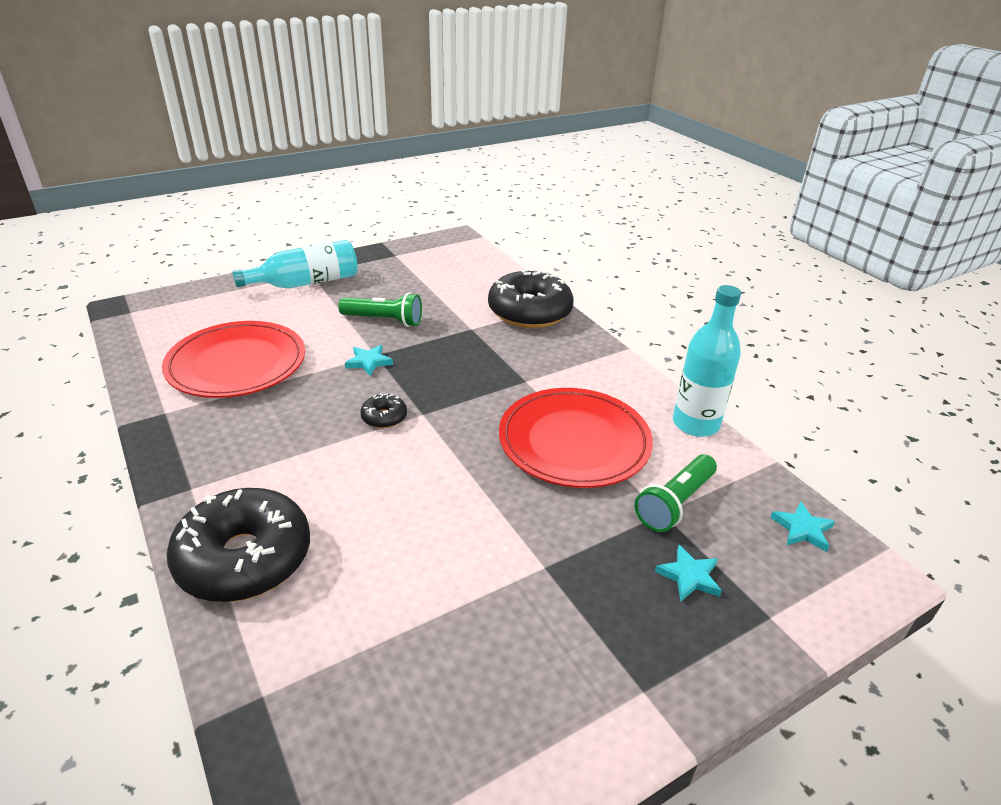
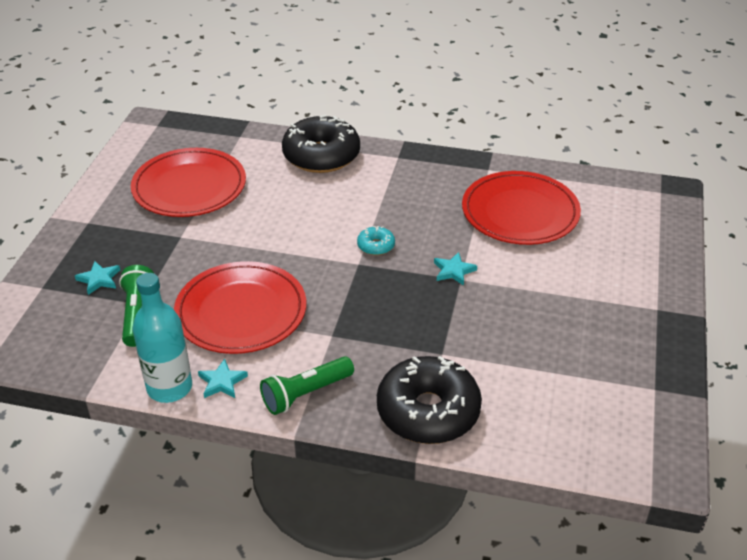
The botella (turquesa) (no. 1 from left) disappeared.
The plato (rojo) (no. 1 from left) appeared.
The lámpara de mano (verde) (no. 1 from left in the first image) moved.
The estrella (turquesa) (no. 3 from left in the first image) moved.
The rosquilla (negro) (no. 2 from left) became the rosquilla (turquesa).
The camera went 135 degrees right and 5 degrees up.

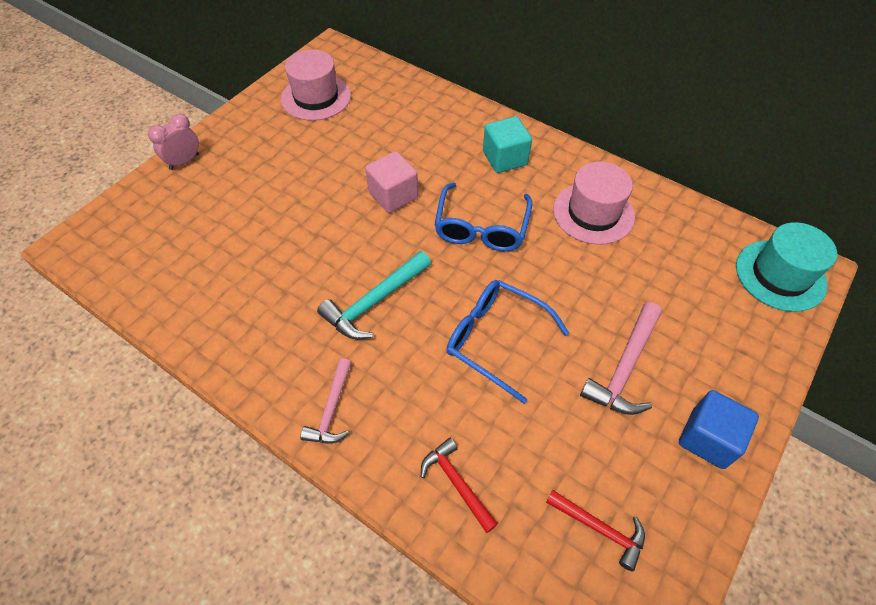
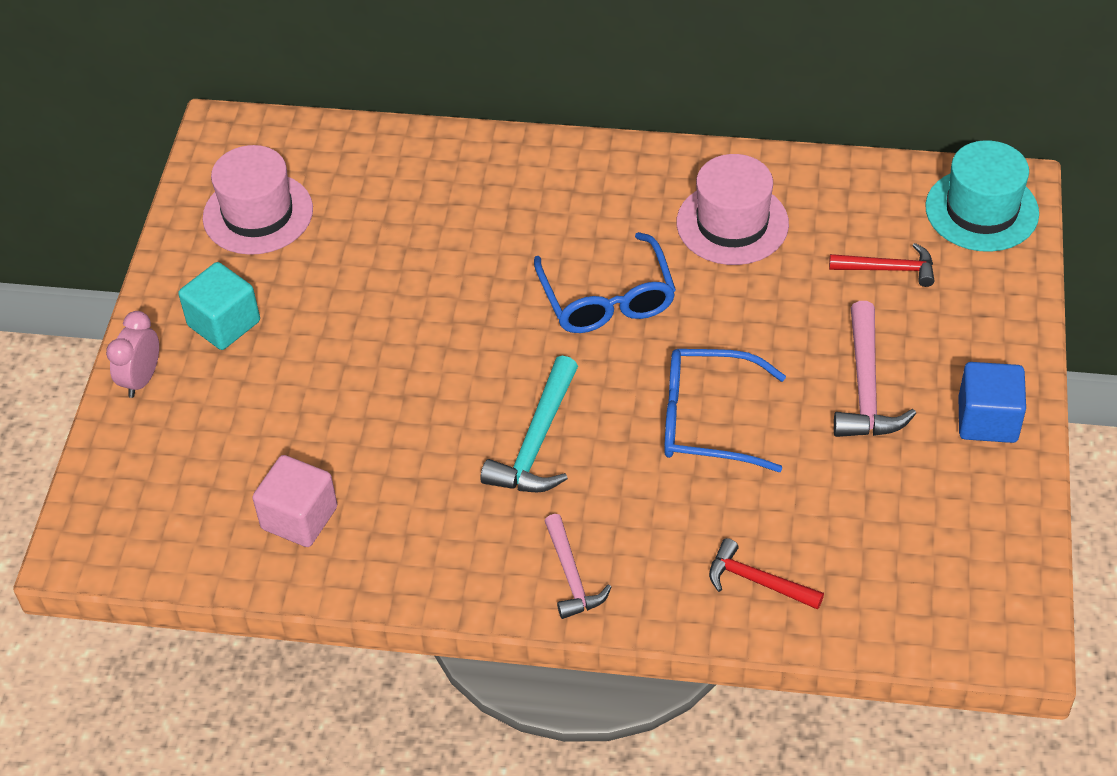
The cubo (rosa) moved.
The cubo (turquesa) moved.
The martillo (rojo) (no. 2 from left) moved.
The camera went 25 degrees left and 5 degrees down.

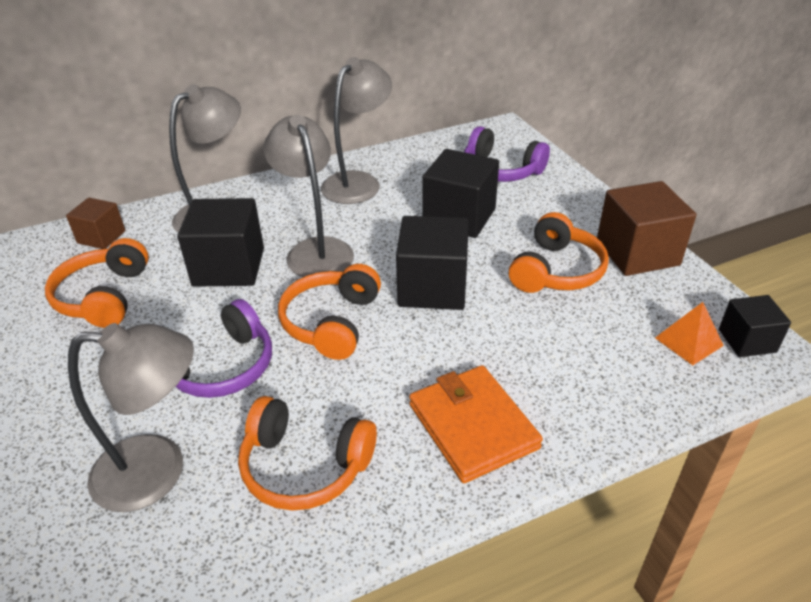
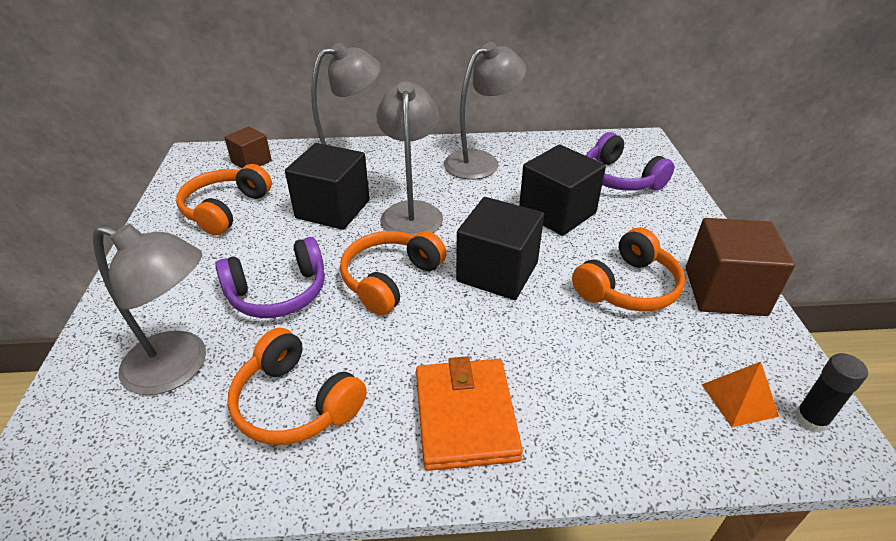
The cubo (negro) (no. 4 from left) was replaced by the barra de pegamento (negro).
The camera went 20 degrees right and 0 degrees up.

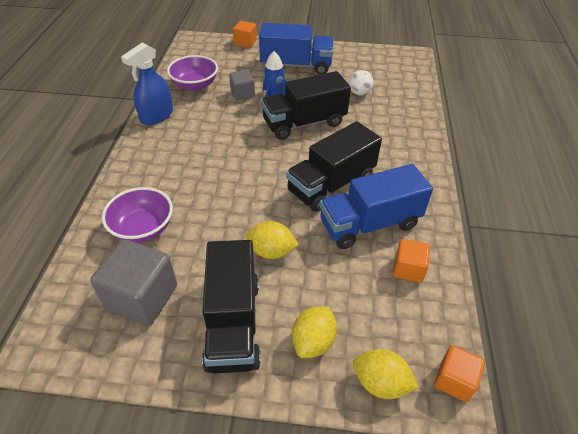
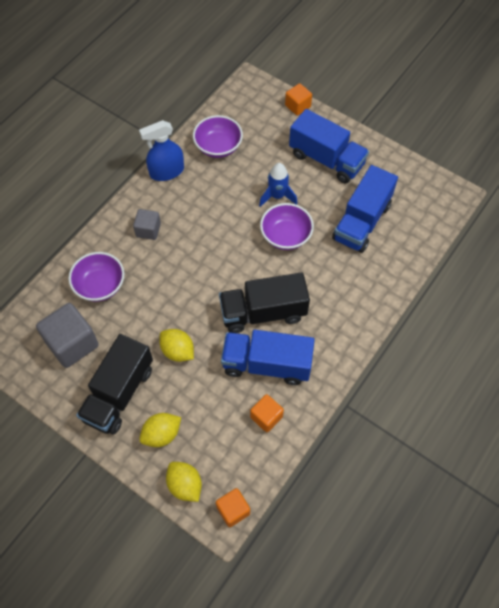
The cubo (gris) (no. 2 from left) moved.
The camión (negro) (no. 2 from left) was replaced by the cuenco (morado) (no. 3 from left).
The pelota (blanco) was replaced by the camión (azul) (no. 3 from left).
The camera went 30 degrees right and 15 degrees up.

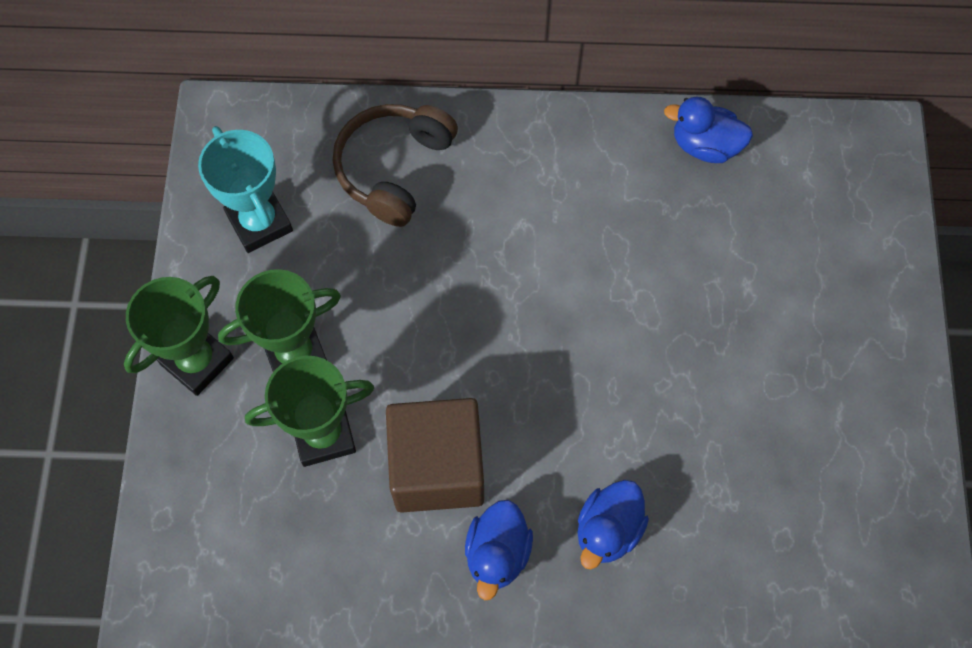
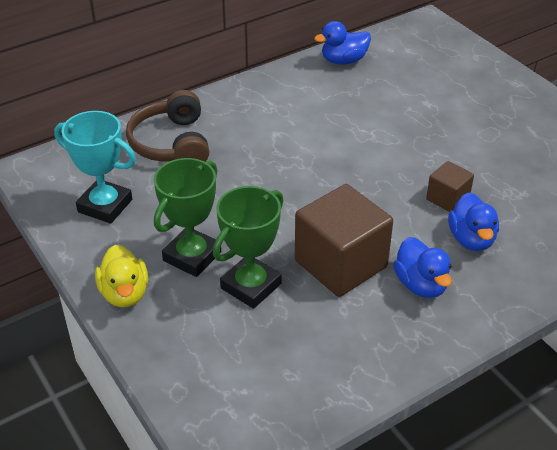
The cubo (marrón) (no. 2 from left) appeared.
The trofeo (verde) (no. 1 from left) was replaced by the pato (amarillo).
The camera went 35 degrees left and 25 degrees down.

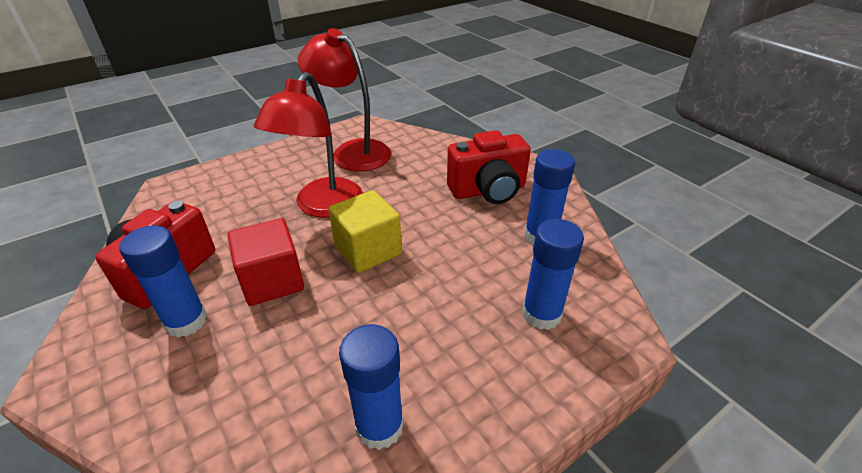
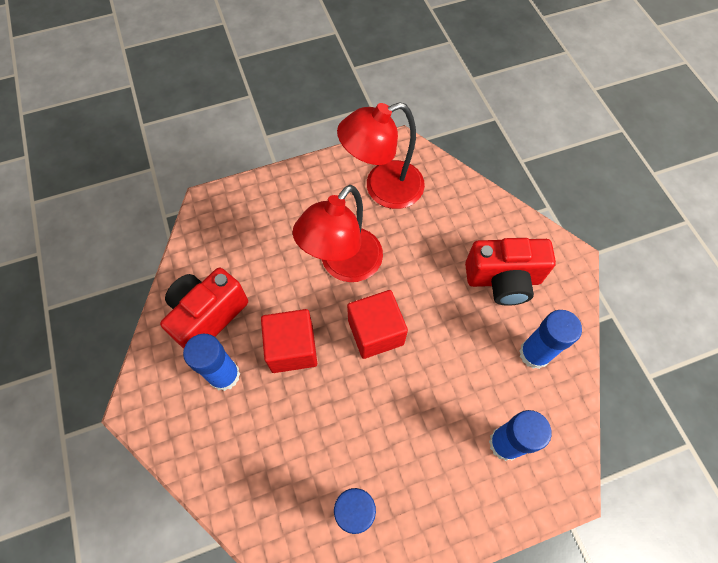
The cubo (amarillo) became the cubo (rojo) (no. 2 from left).
The lámpara (rojo) (no. 2 from left) turned 75 degrees counterclockwise.
The camera went 15 degrees right and 25 degrees up.

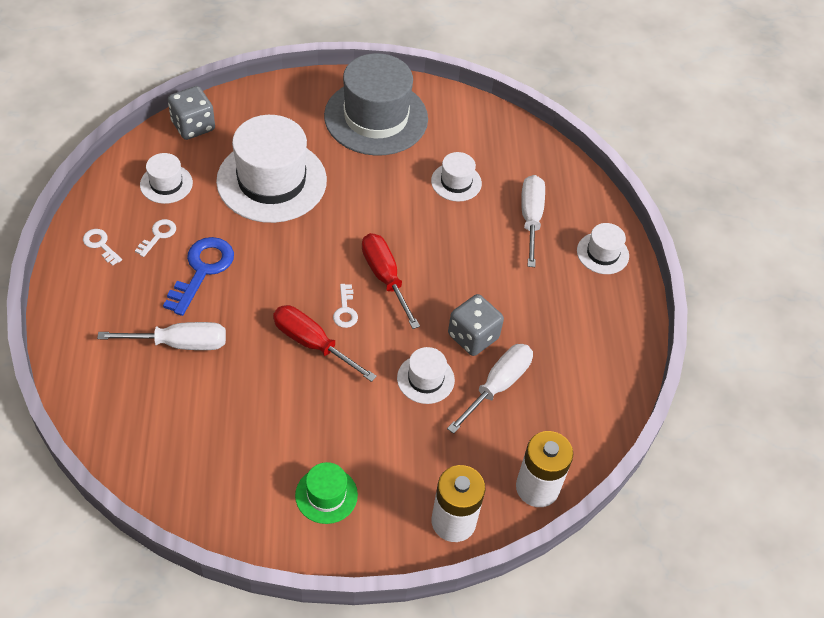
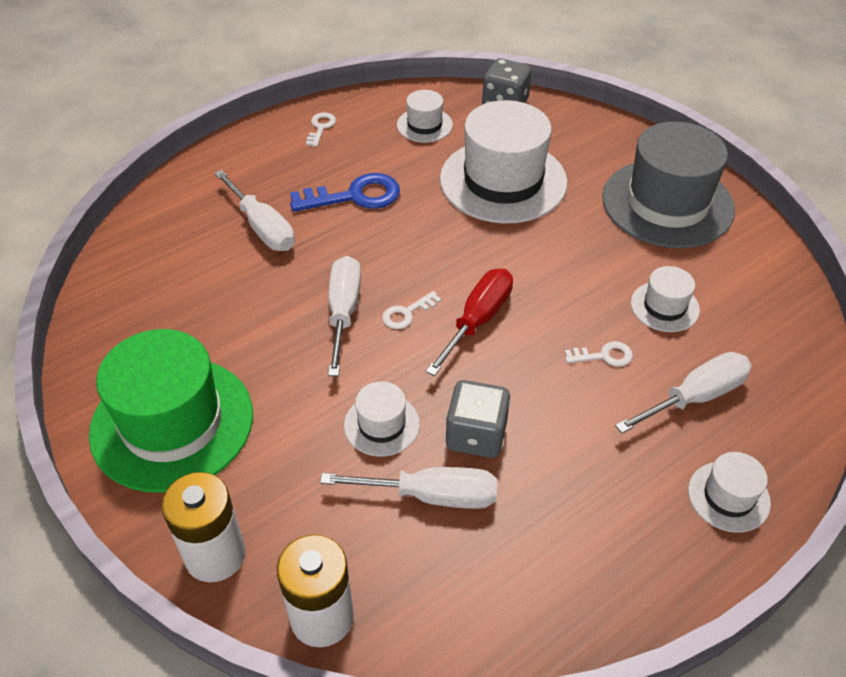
The llave (blanco) (no. 2 from left in the first image) moved.
The destornillador (rojo) (no. 1 from left) became the destornillador (blanco) (no. 2 from left).
The sombrero (verde) changed to 2.13 times the size.
The camera went 60 degrees right and 5 degrees down.

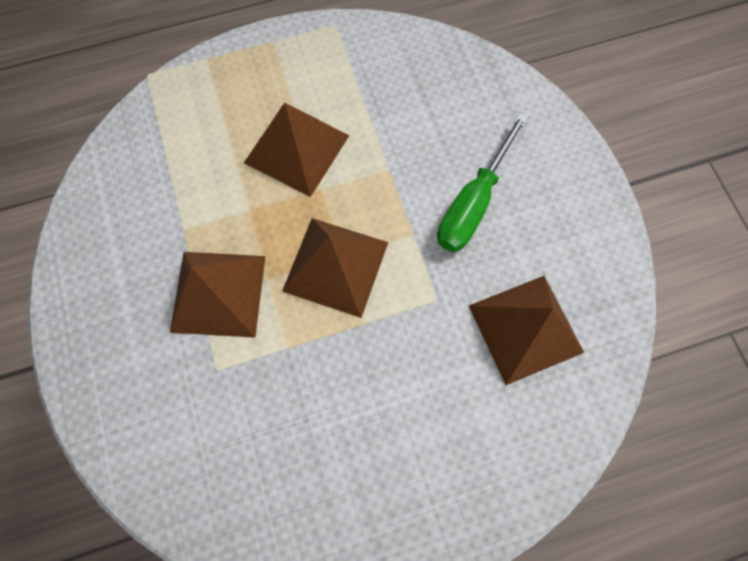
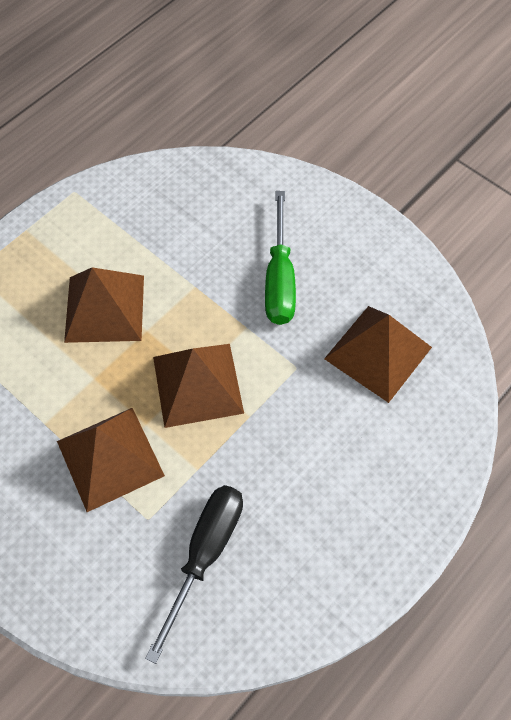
The destornillador (negro) appeared.
The camera went 30 degrees left and 10 degrees down.

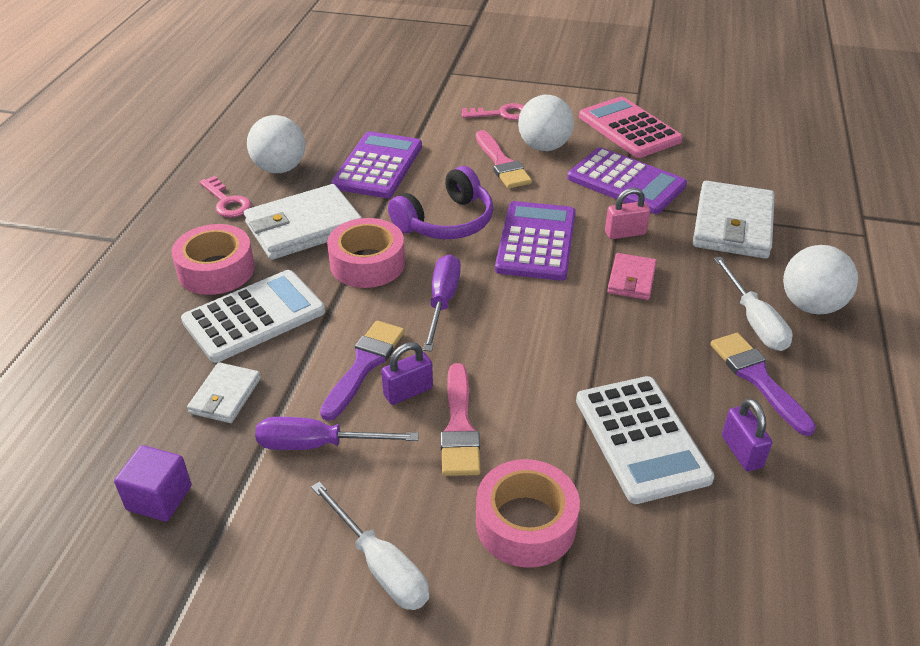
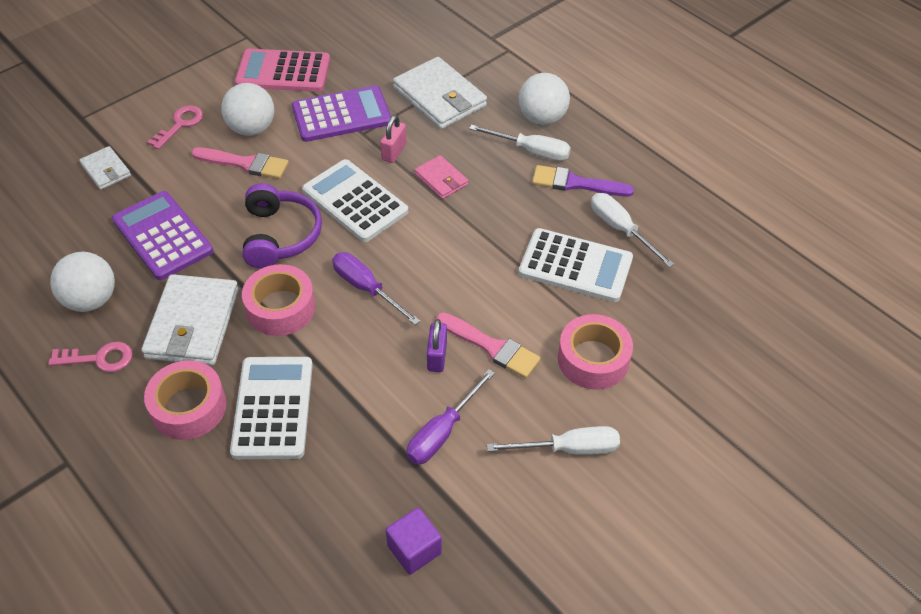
The pincel (morado) (no. 1 from left) disappeared.
The cartera (blanco) (no. 1 from left) moved.
The candado (morado) (no. 2 from left) was replaced by the destornillador (blanco) (no. 3 from left).
The calculadora (morado) (no. 2 from left) became the calculadora (blanco) (no. 2 from left).
The camera went 55 degrees left and 10 degrees up.

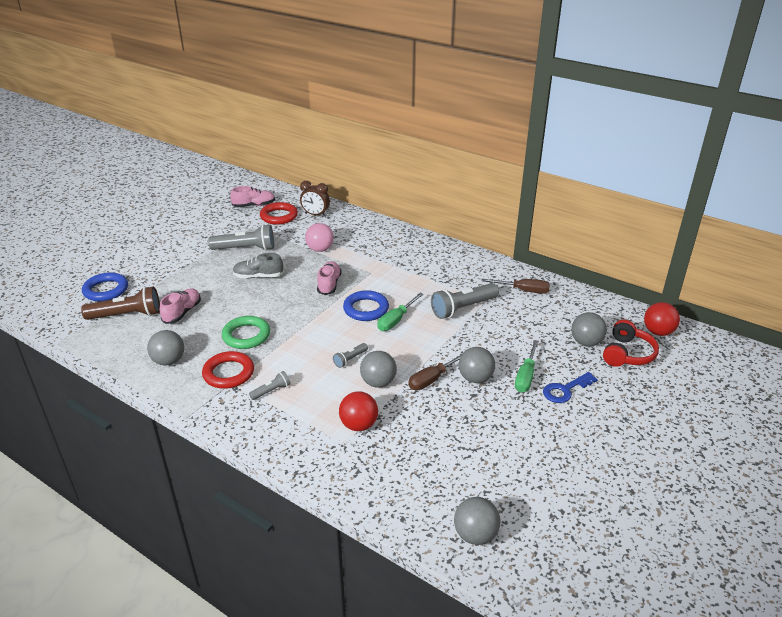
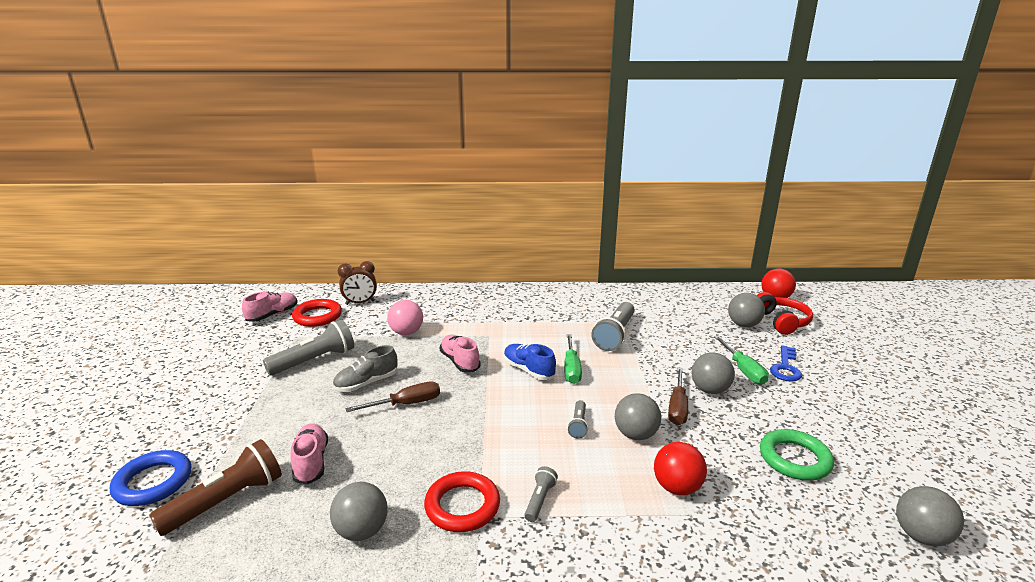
The anillo (verde) moved.
The destornillador (marrón) (no. 2 from left in the first image) moved.
The anillo (azul) (no. 2 from left) was replaced by the zapato (azul).
The camera went 35 degrees left and 10 degrees down.

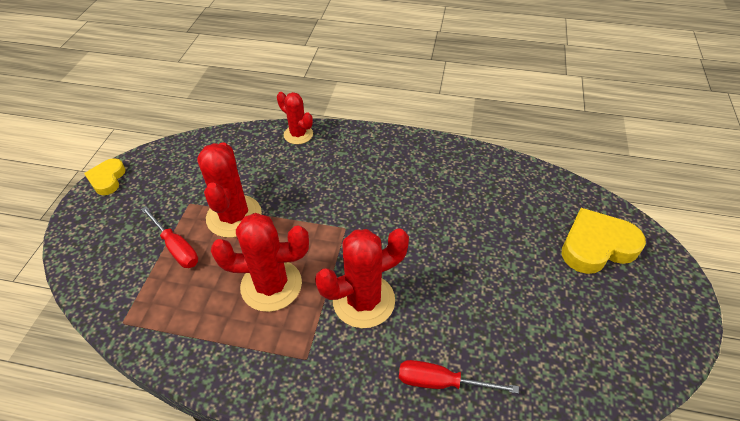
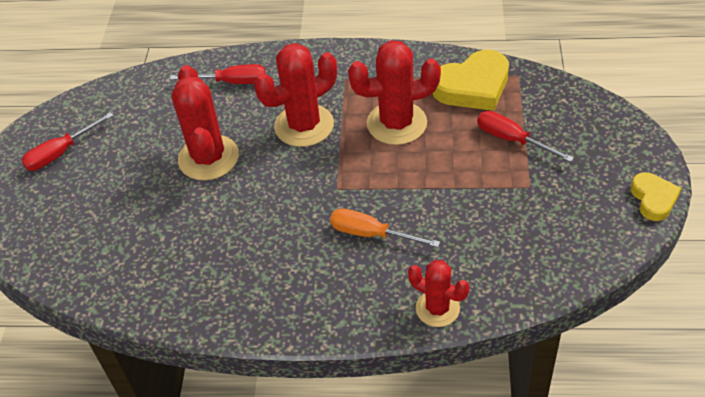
The destornillador (rojo) (no. 1 from left) appeared.
The destornillador (naranja) appeared.
The cactus (rojo) (no. 1 from left) moved.
The corazón (amarillo) (no. 2 from left in the first image) moved.
The camera went 175 degrees right and 0 degrees up.

